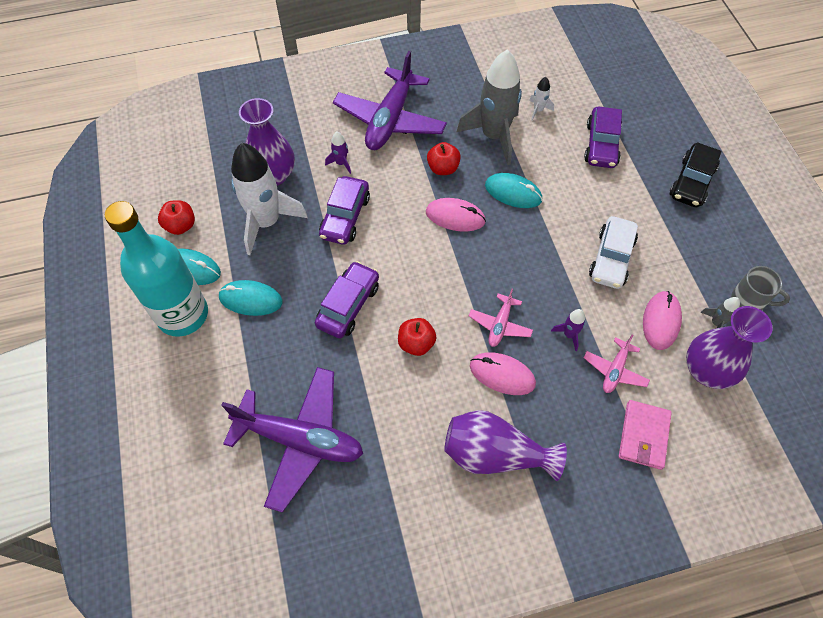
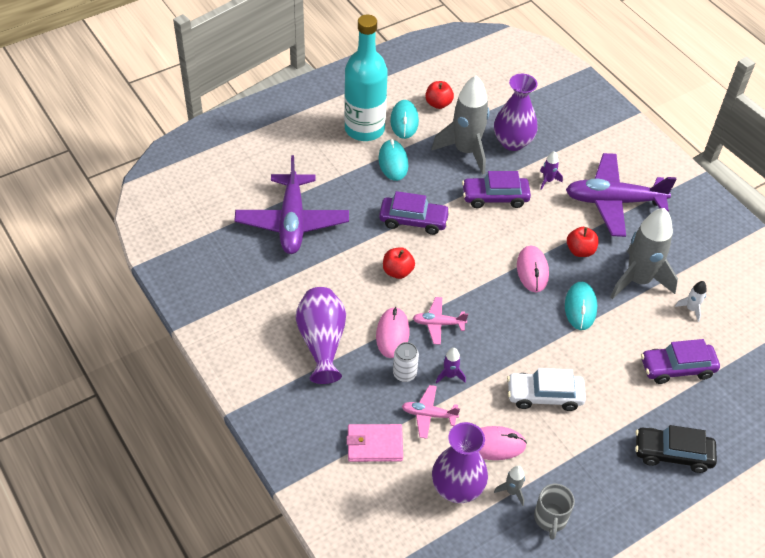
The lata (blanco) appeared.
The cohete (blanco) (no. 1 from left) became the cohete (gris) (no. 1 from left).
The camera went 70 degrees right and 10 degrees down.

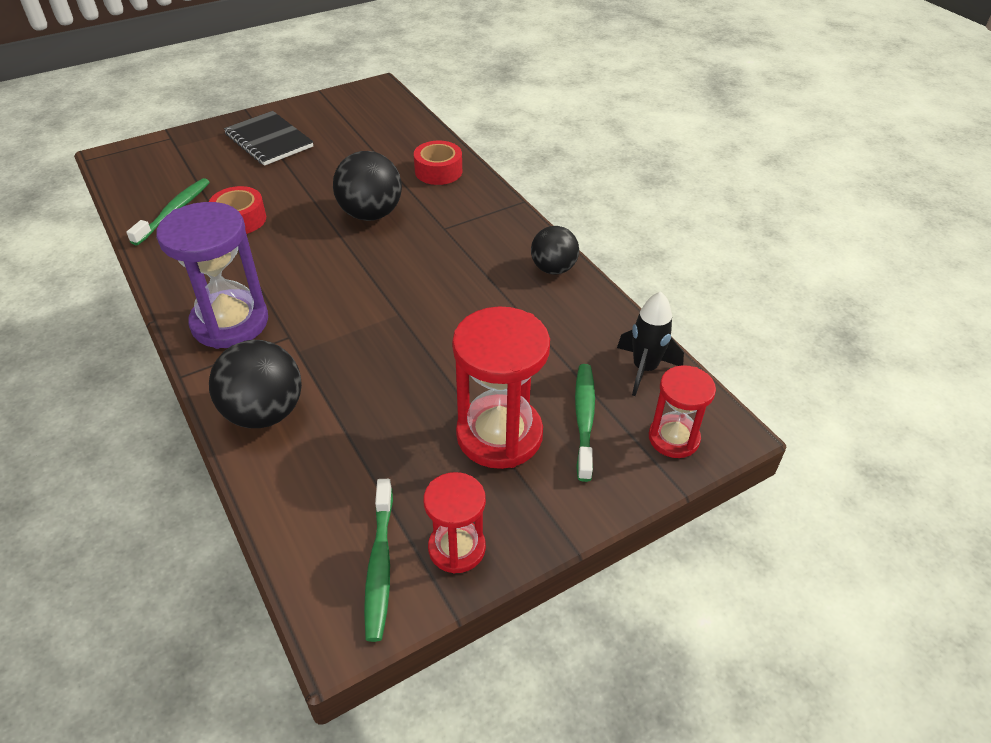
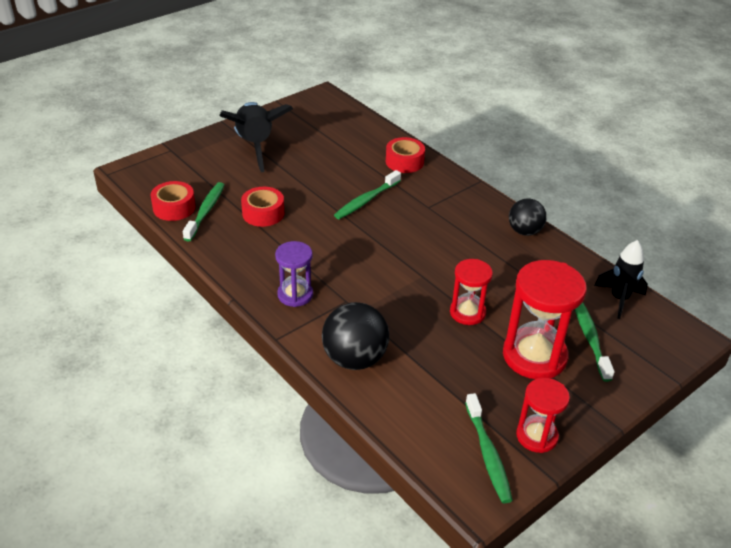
The cinta adhesiva (rojo) (no. 1 from left) appeared.
The reloj de arena (rojo) (no. 3 from left in the first image) moved.
The cuaderno (negro) was replaced by the cohete (negro) (no. 1 from left).
The pelota (negro) (no. 2 from left) was replaced by the cepillo de dientes (verde) (no. 2 from left).
The reloj de arena (morado) changed to 0.59 times the size.
The camera went 10 degrees left and 5 degrees down.

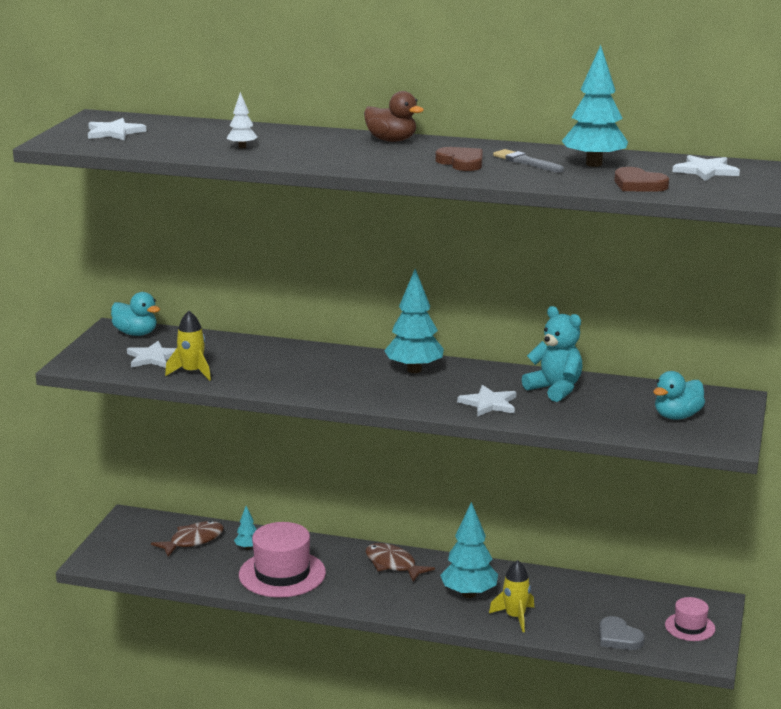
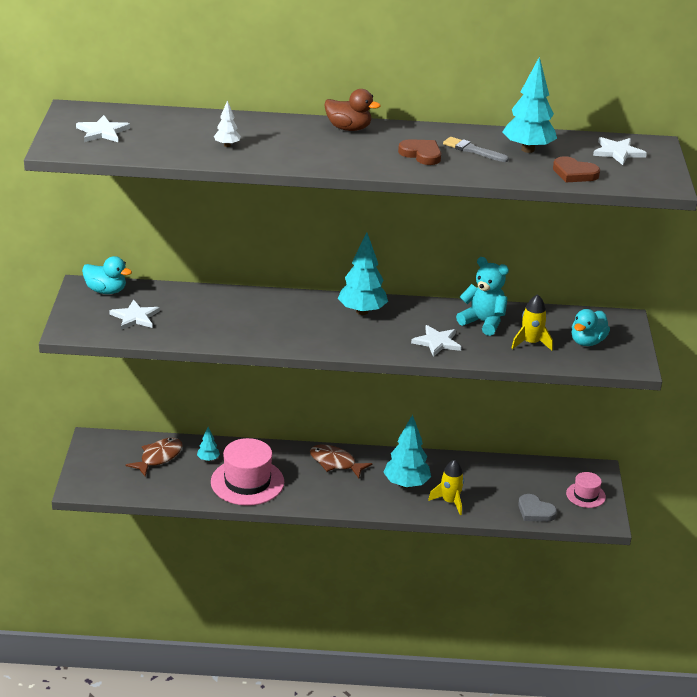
The cohete (amarillo) (no. 1 from left in the first image) moved.
The camera went 15 degrees left and 10 degrees up.

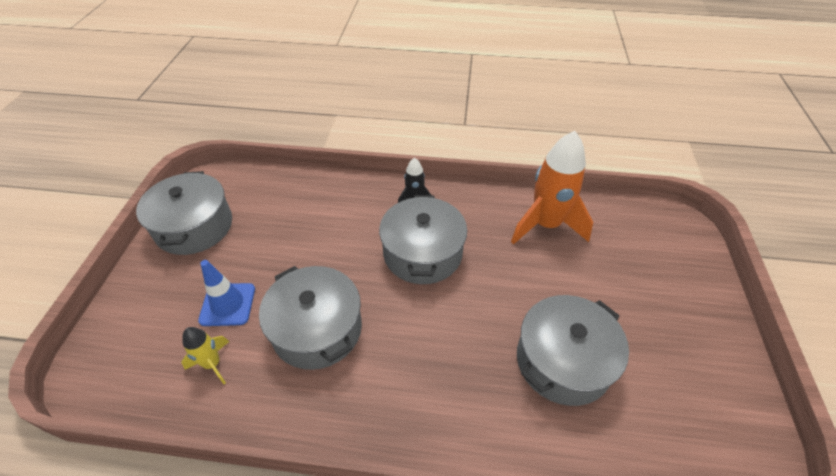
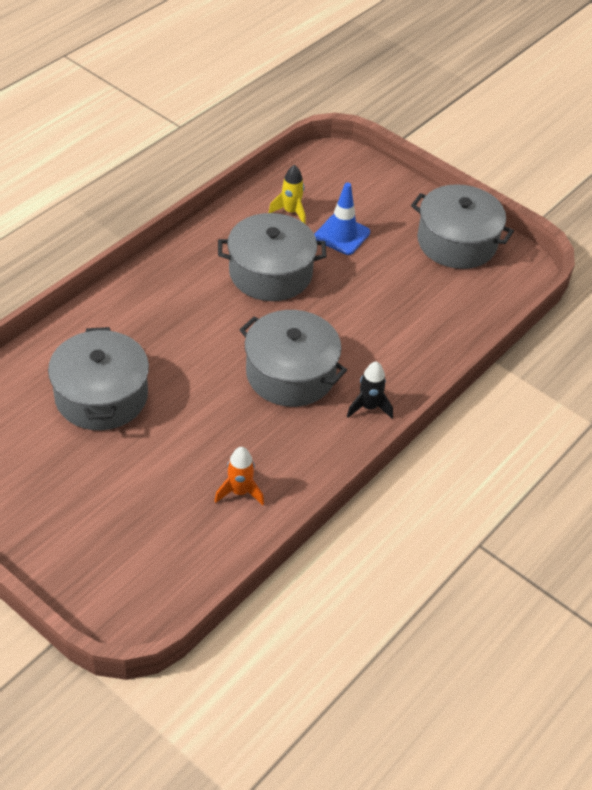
The cohete (naranja) changed to 0.49 times the size.
The camera went 120 degrees right and 0 degrees up.

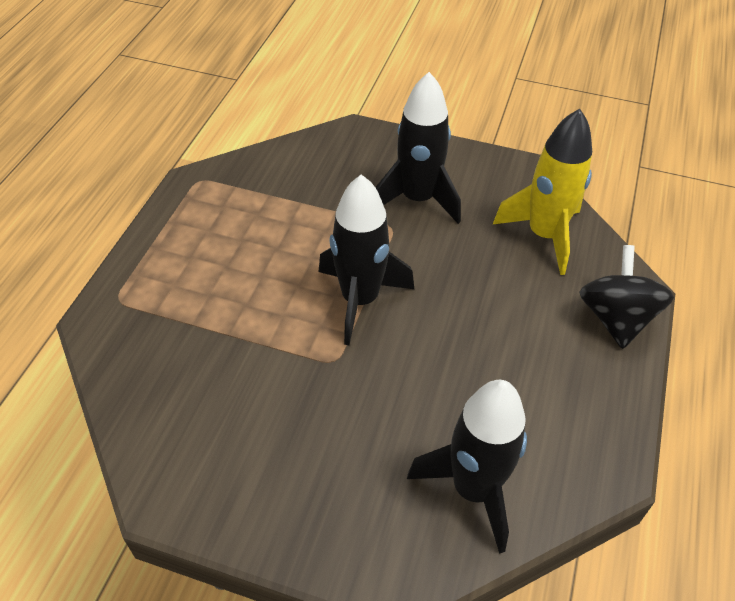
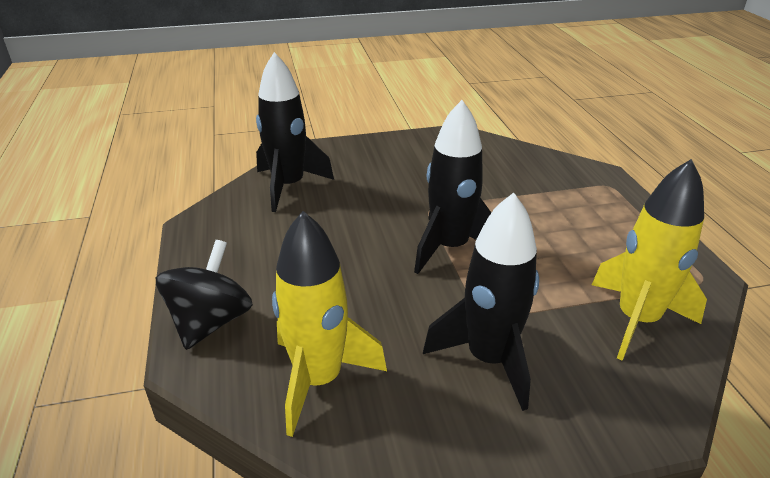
The cohete (amarillo) (no. 2 from left) appeared.
The peonza (negro) turned 135 degrees counterclockwise.
The camera went 150 degrees right and 15 degrees down.

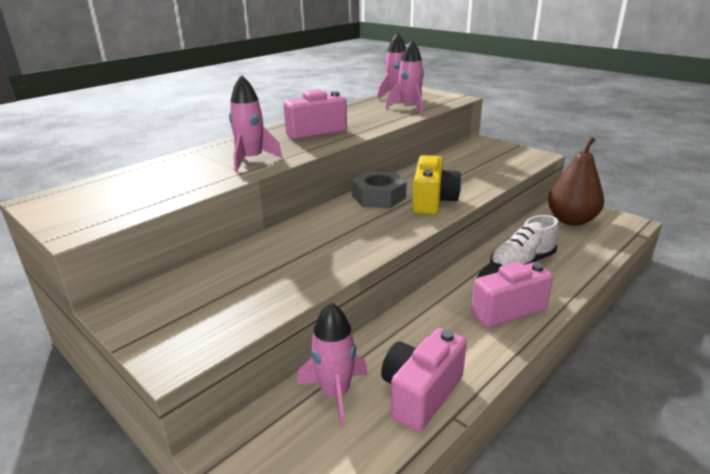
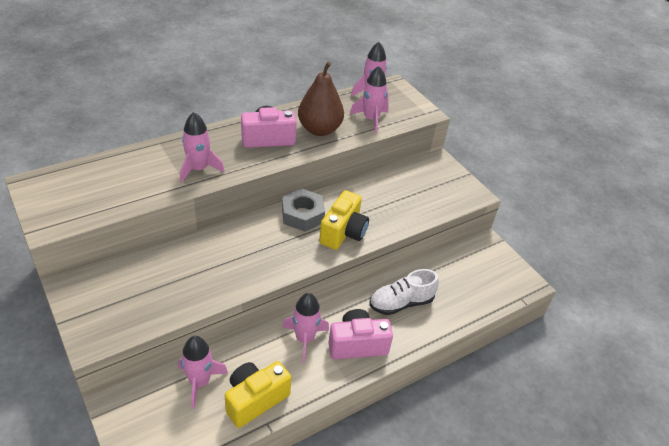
The cohete (rosa) (no. 3 from left) appeared.
The pera (marrón) moved.
The cámara (rosa) (no. 2 from left) became the cámara (amarillo) (no. 1 from left).
The camera went 10 degrees right and 15 degrees up.

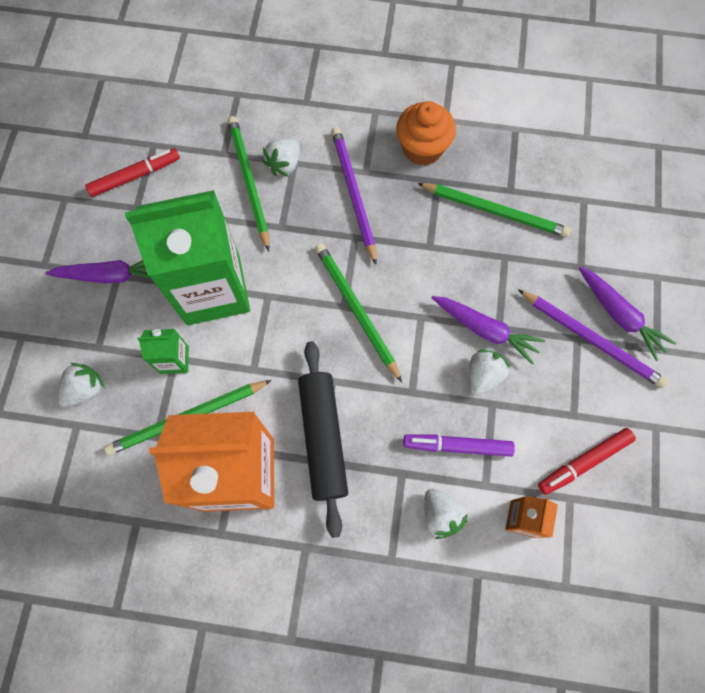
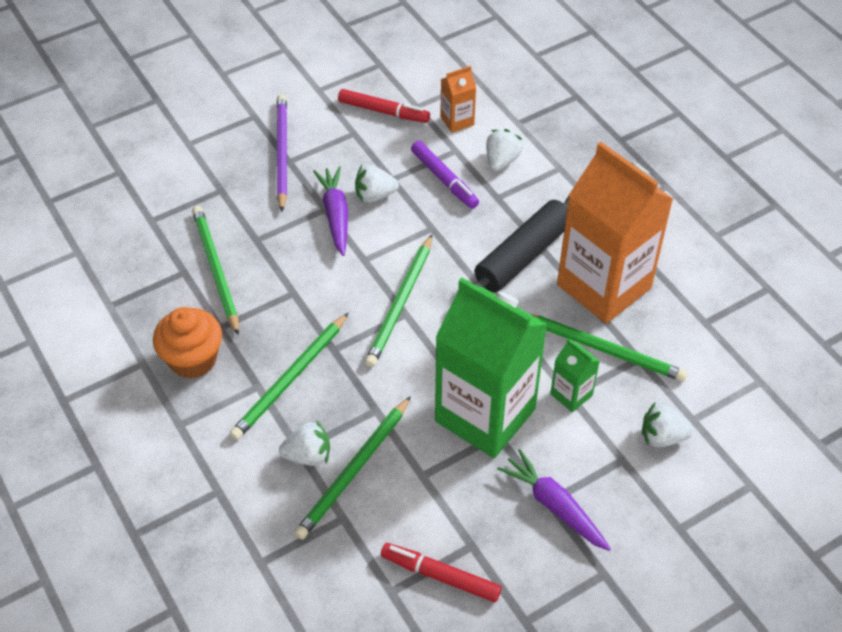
The zanahoria (morado) (no. 3 from left) disappeared.
The lápiz (morado) (no. 1 from left) became the lápiz (verde) (no. 2 from left).
The camera went 130 degrees left and 20 degrees down.

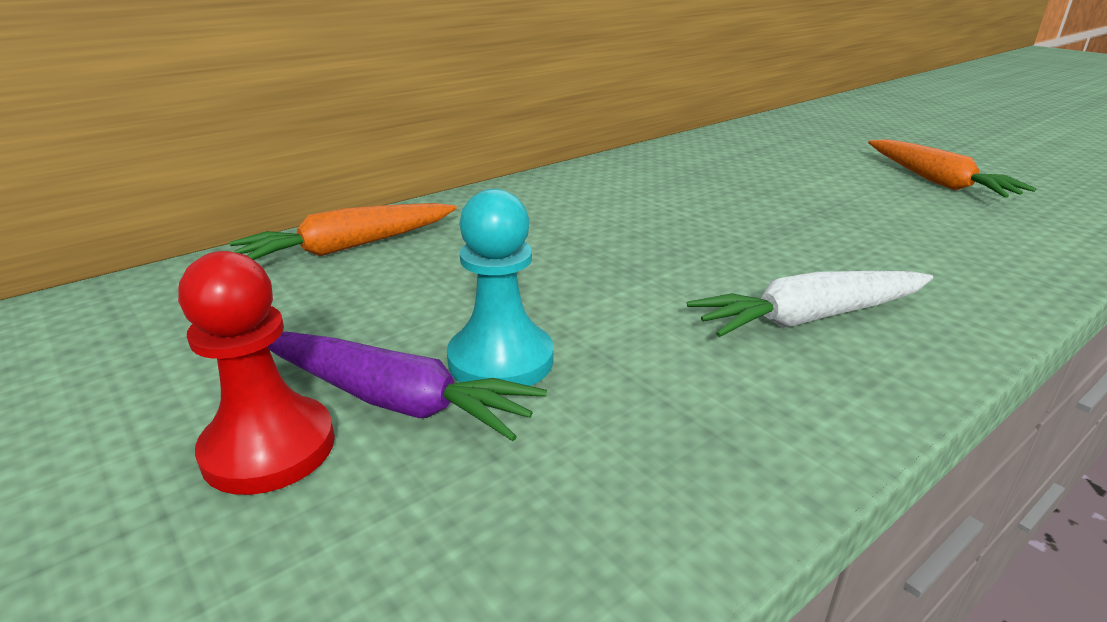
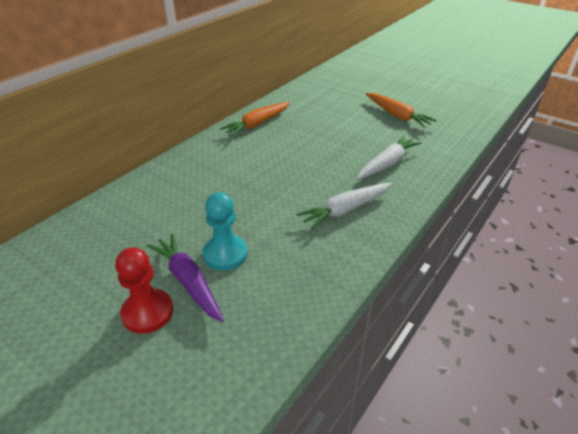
The zanahoria (blanco) (no. 2 from left) appeared.
The zanahoria (naranja) (no. 1 from left) moved.
The zanahoria (morado) turned 135 degrees counterclockwise.
The camera went 15 degrees left and 10 degrees up.

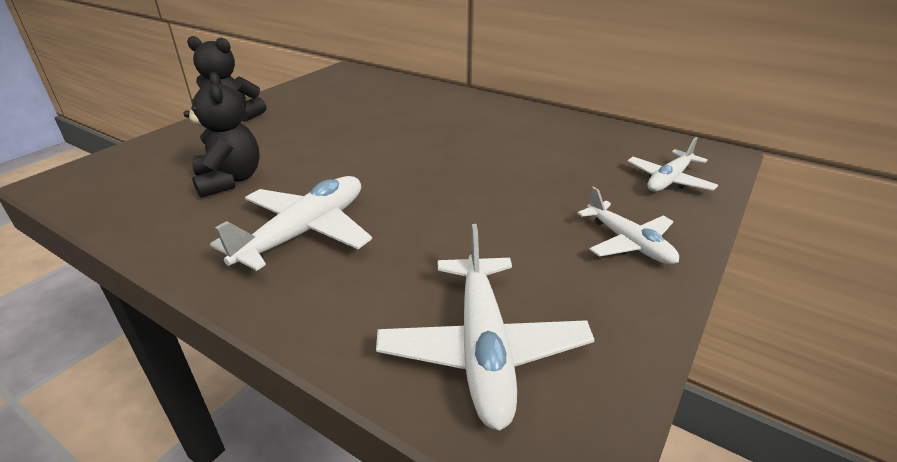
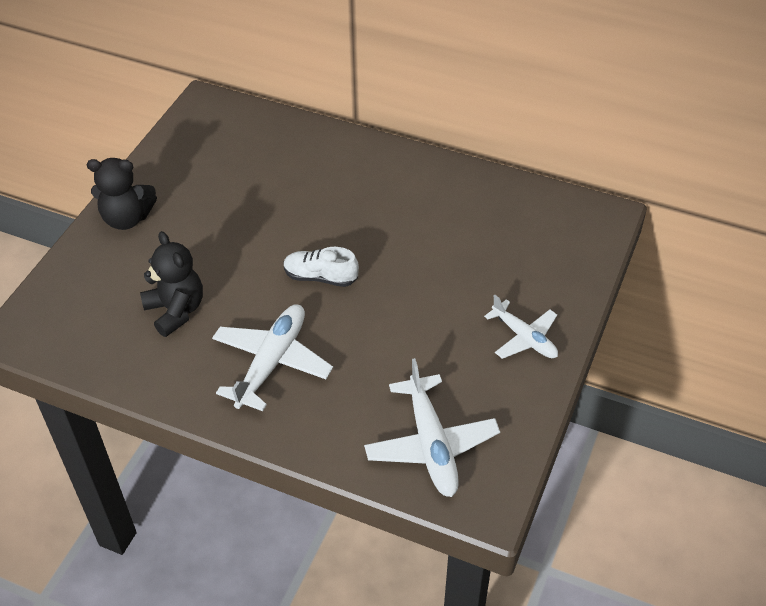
The avión (blanco) (no. 4 from left) disappeared.
The zapato (blanco) appeared.
The camera went 10 degrees left and 15 degrees up.

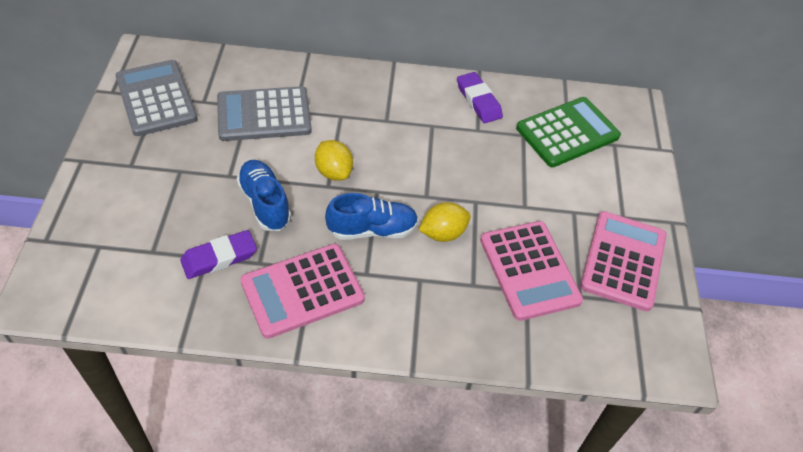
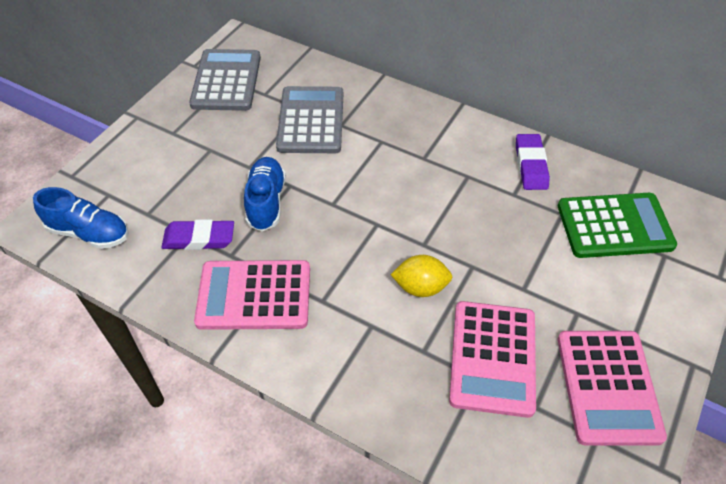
The limón (amarillo) (no. 1 from left) disappeared.
The zapato (azul) (no. 2 from left in the first image) moved.
The calculadora (gris) (no. 2 from left) turned 75 degrees clockwise.
The calculadora (rosa) (no. 3 from left) turned 135 degrees clockwise.
The camera went 30 degrees right and 0 degrees up.

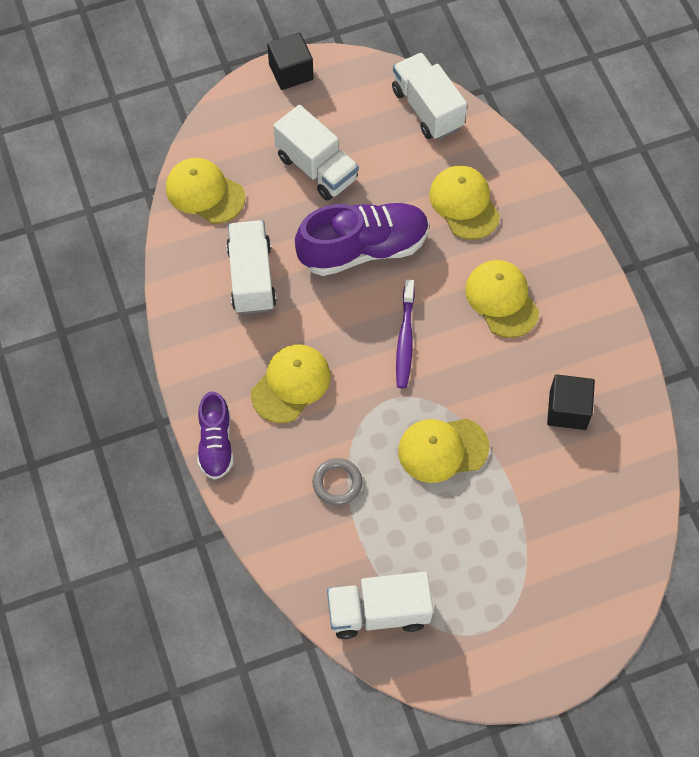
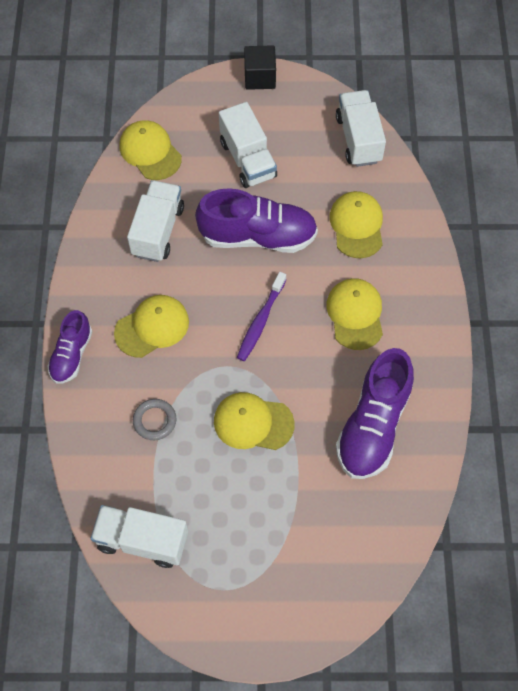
The cubo (negro) (no. 2 from left) was replaced by the zapato (morado) (no. 3 from left).
The camera went 20 degrees right and 0 degrees up.

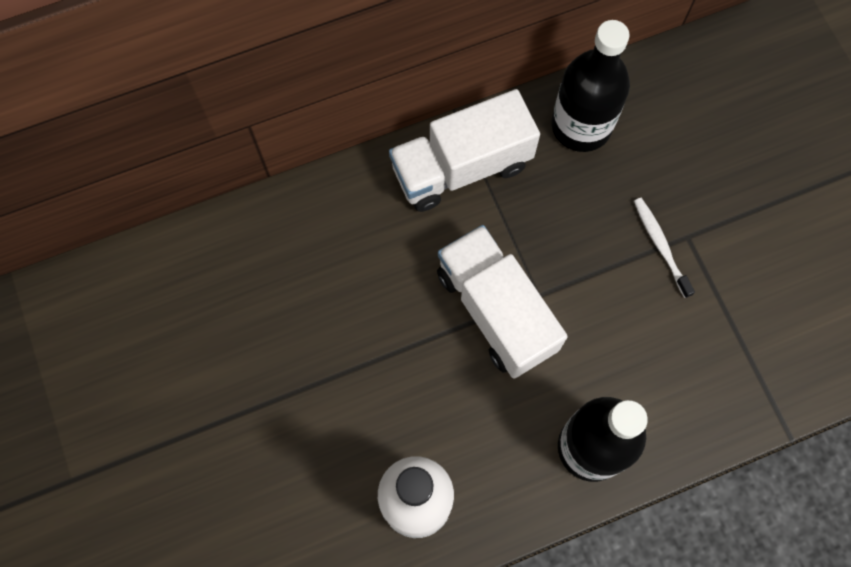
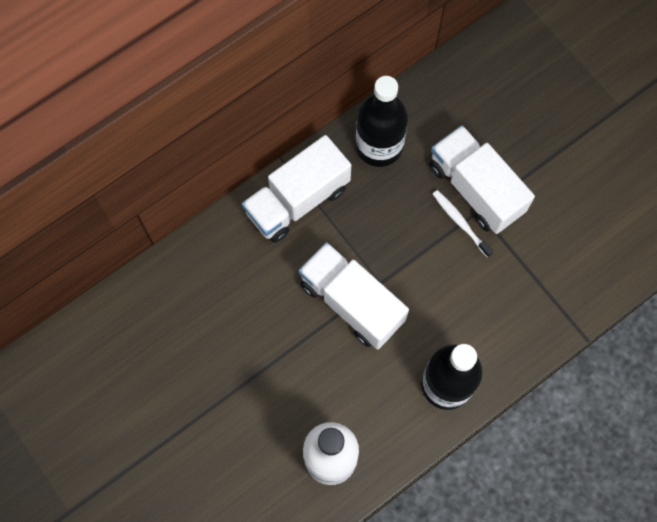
The camión (blanco) (no. 3 from left) appeared.
The camera went 15 degrees left and 0 degrees up.

